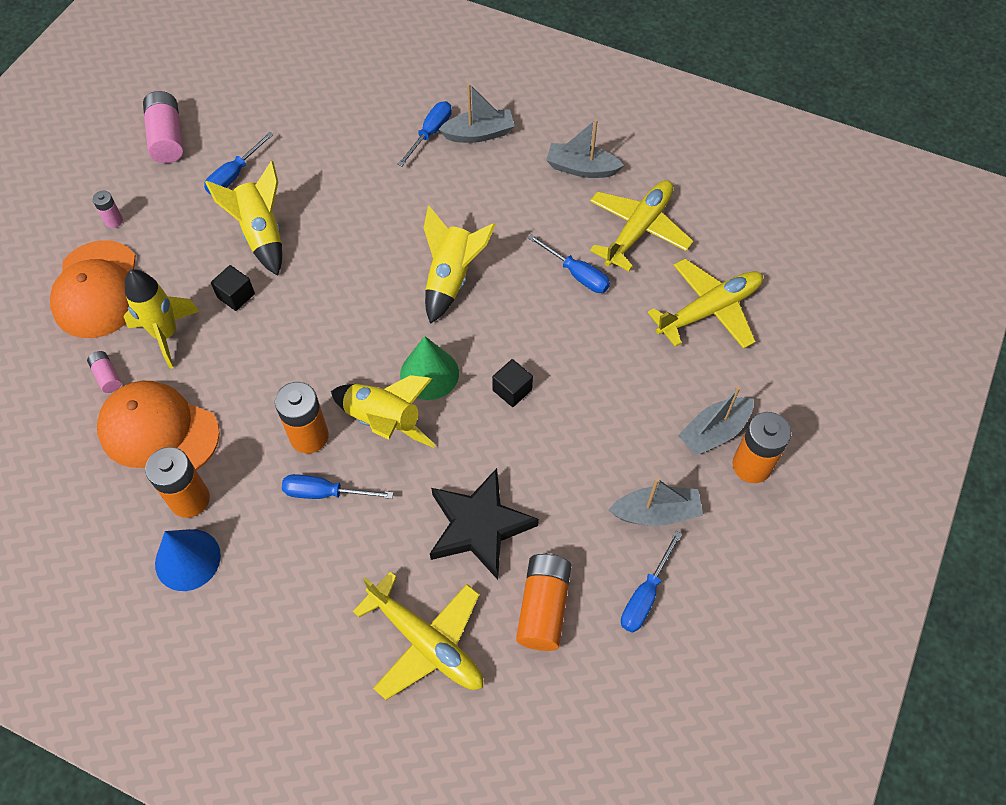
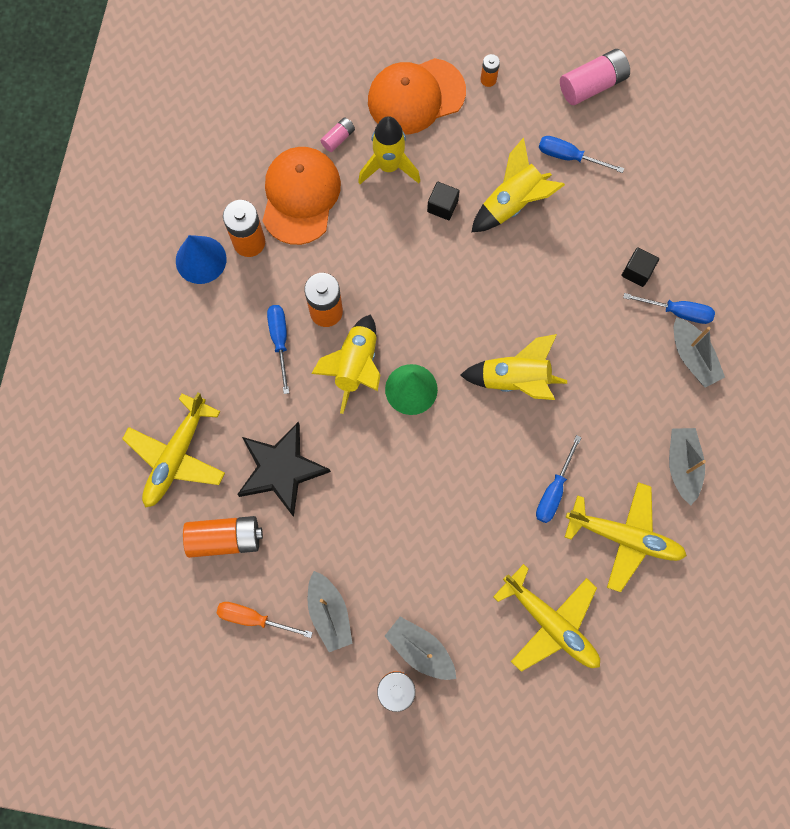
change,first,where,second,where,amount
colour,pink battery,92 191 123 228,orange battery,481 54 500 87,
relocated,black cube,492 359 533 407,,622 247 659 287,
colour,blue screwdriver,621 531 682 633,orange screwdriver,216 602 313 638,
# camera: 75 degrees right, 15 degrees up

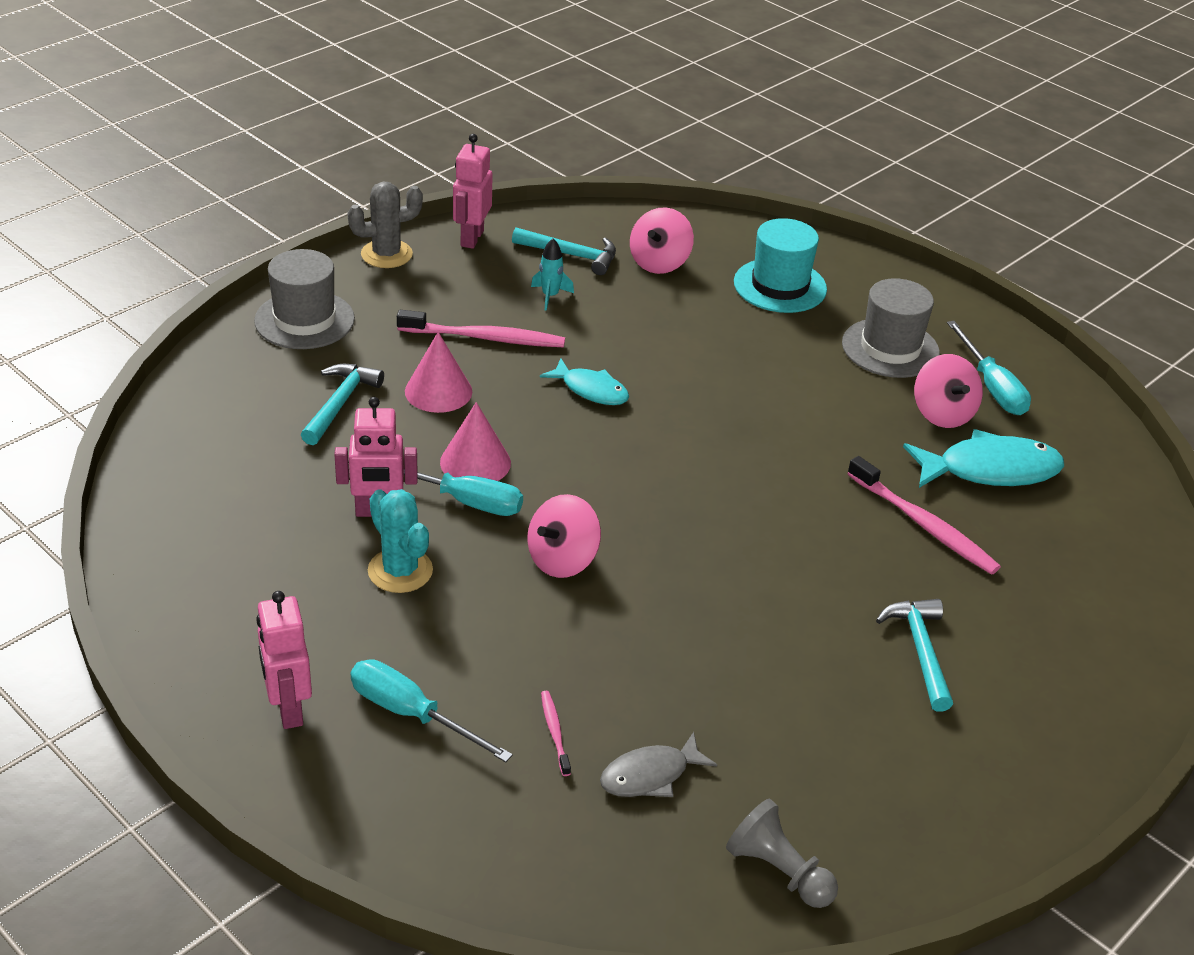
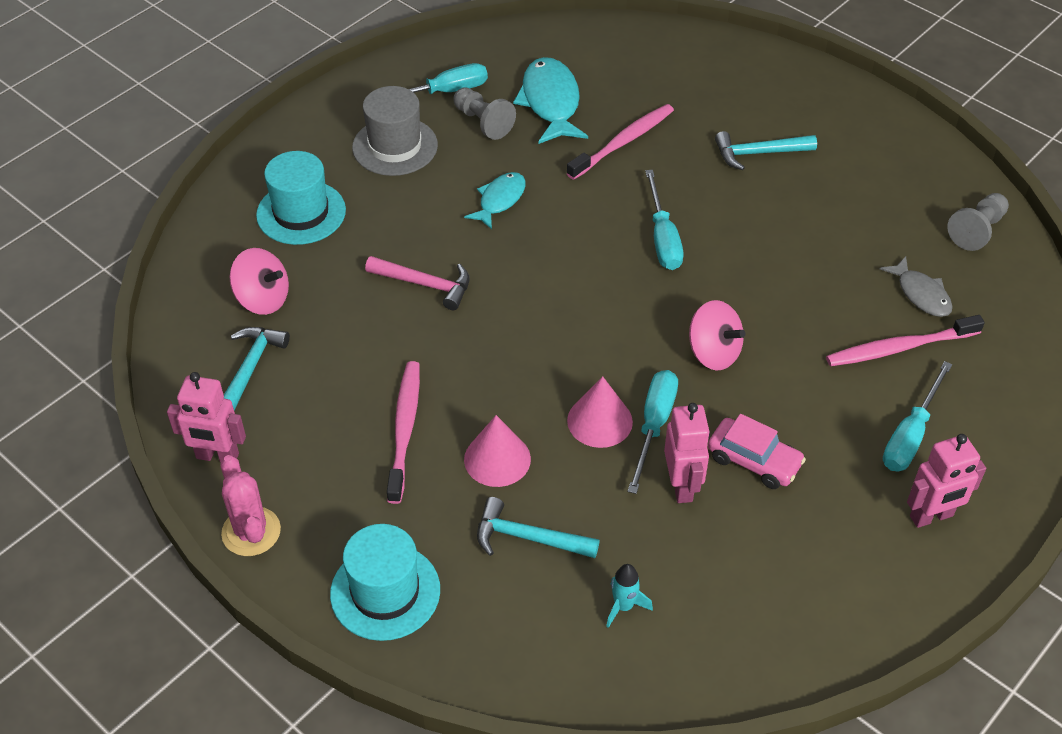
change,first,where,second,where,amount
colour,grey hat,254 249 355 349,turquoise hat,330 524 440 641,
colour,grey cactus,348 182 423 268,pink cactus,221 455 281 556,
exchanged,turquoise cactus,368 489 433 593,pink car,708 414 806 489,
relocated,turquoise rocket,531 239 574 311,,606 564 653 628,
relocated,turquoise fish,540 358 629 405,,464 172 526 230,
size,pink toothbrush,541 691 571 776,,826 315 985 366,x2.03
exchanged,pink spinning top,914 354 983 428,grey pawn,454 87 516 140,
appeared,,,pink hammer,365 256 470 310,
appeared,,,turquoise screwdriver,645 170 684 270,
# camera: 90 degrees left, 10 degrees up

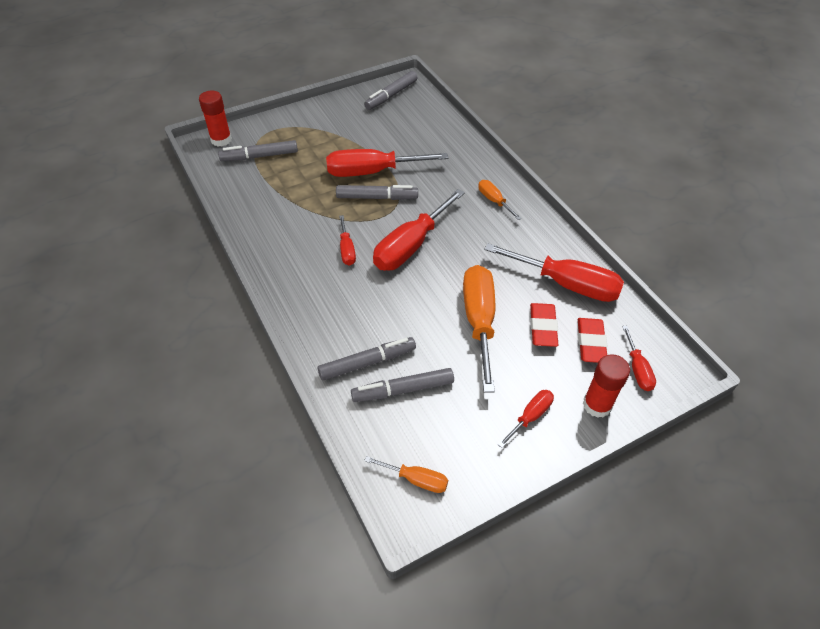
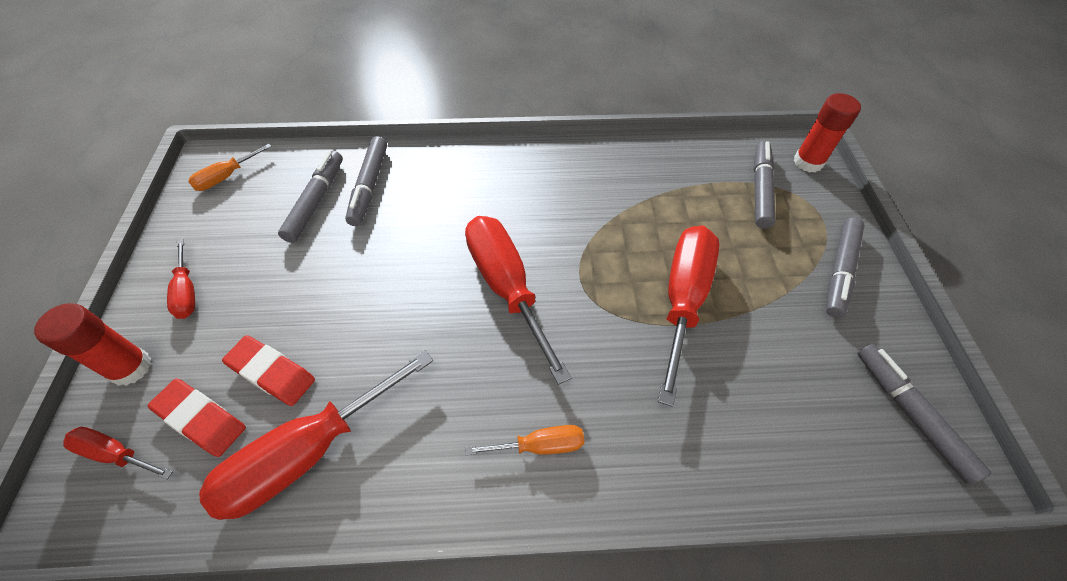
change,first,where,second,where,amount
relocated,grey marker,336 185 418 200,,826 217 865 318,
missing,red screwdriver,339 215 356 266,,,
missing,orange screwdriver,463 265 495 393,,,
# camera: 115 degrees right, 5 degrees up

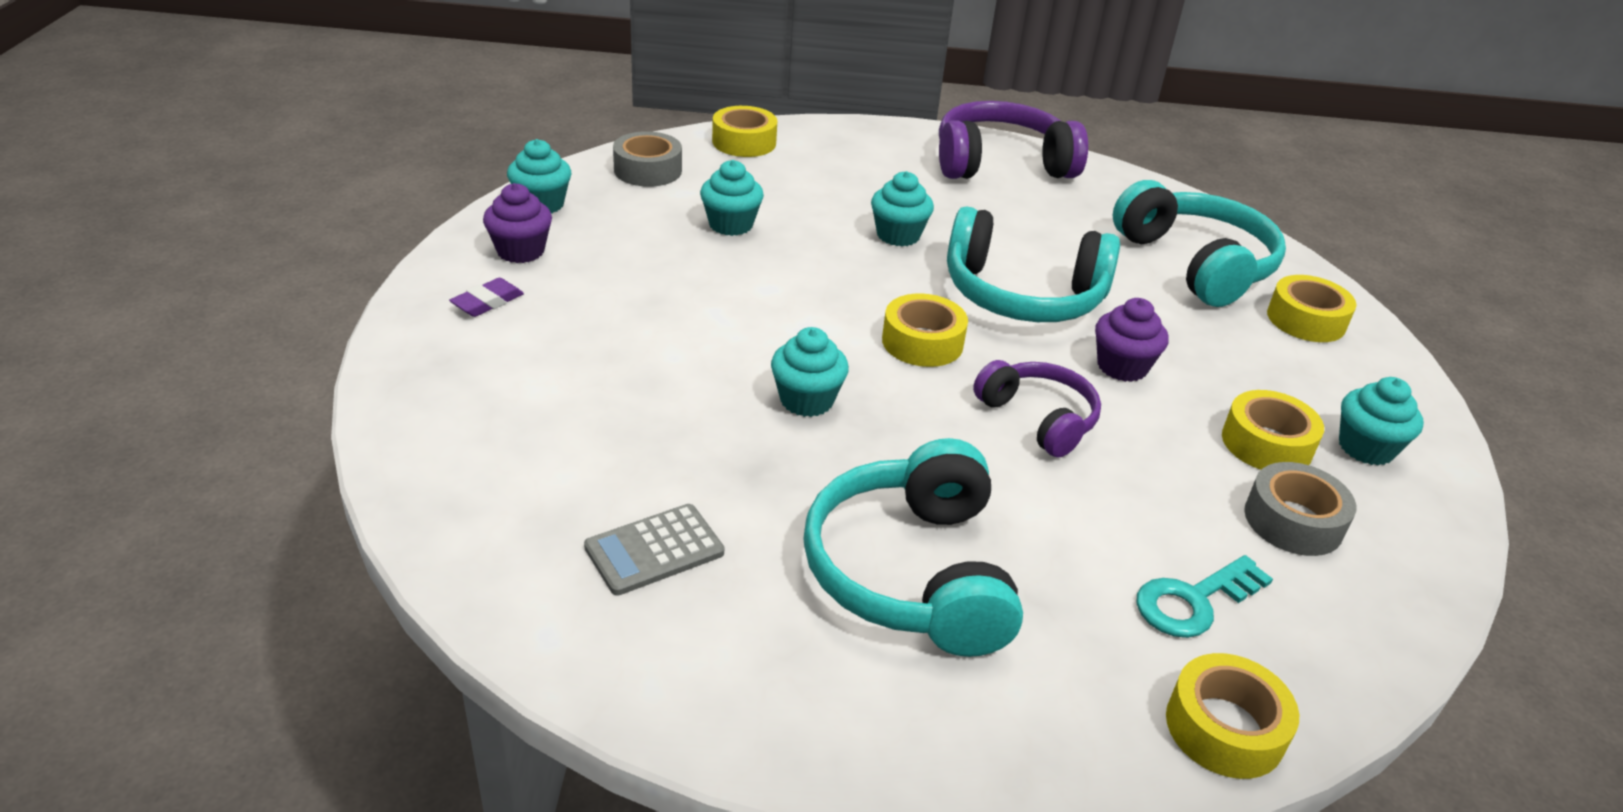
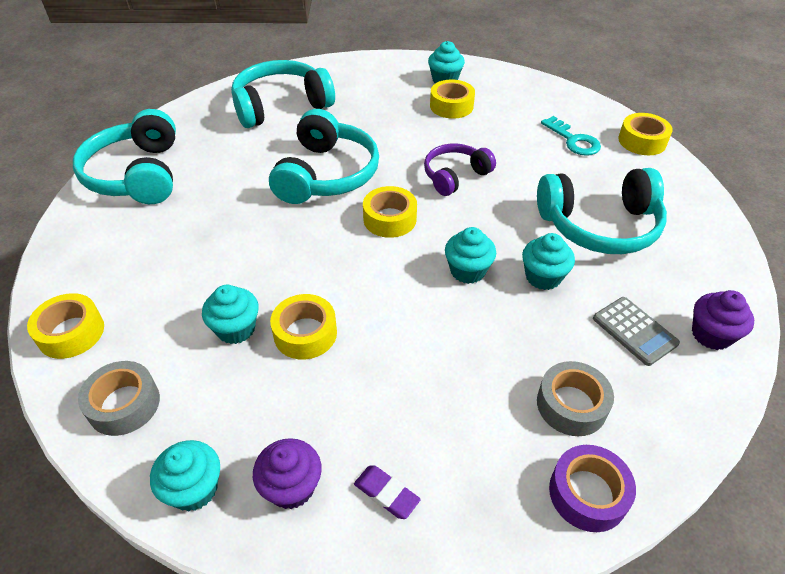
change,first,where,second,where,amount
relocated,turquoise cupcake,871 171 934 246,,522 233 575 290,
colour,purple headphones,939 101 1088 179,turquoise headphones,73 109 176 204,
relocated,purple cupcake,1095 298 1168 382,,692 290 754 350,
relocated,grey tape,1244 462 1356 556,,537 361 614 436,
relocated,yellow tape,1267 275 1356 342,,270 294 337 360,
appeared,,,purple tape,549 445 636 532,
# camera: 90 degrees left, 10 degrees up

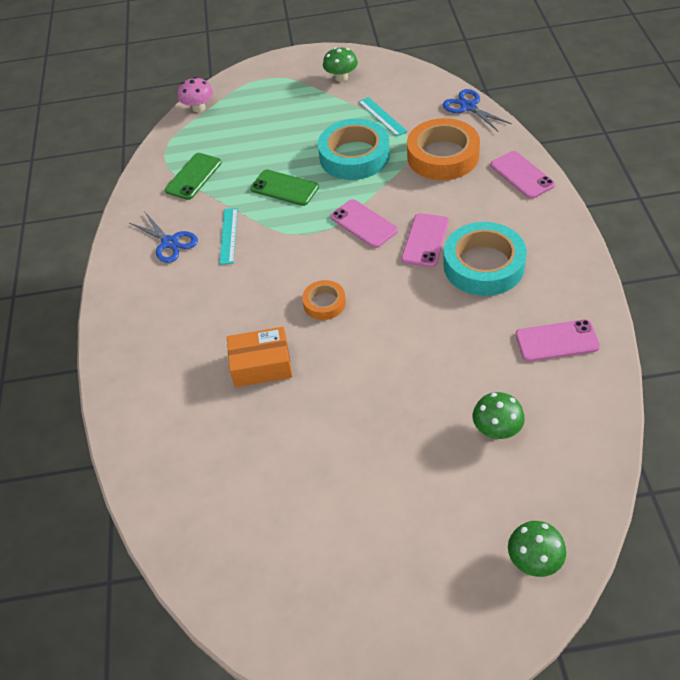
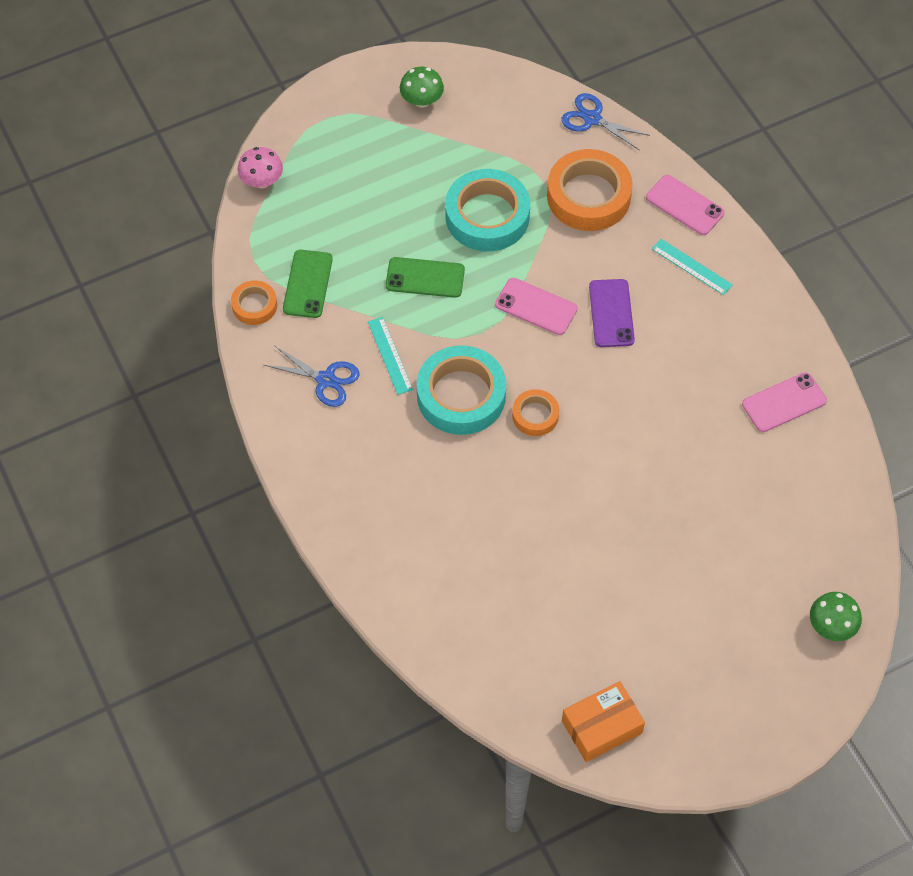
change,first,where,second,where,amount
relocated,orange box,227 327 292 387,,562 681 645 762,
relocated,turquoise ruler,358 97 407 136,,652 239 733 295,
colour,pink phone,401 213 449 267,purple phone,589 279 635 347,
relocated,turquoise tape,444 222 527 296,,416 345 506 435,
missing,green mushroom,473 392 525 439,,,
appeared,,,orange tape,231 280 277 325,
# camera: 25 degrees left, 10 degrees up

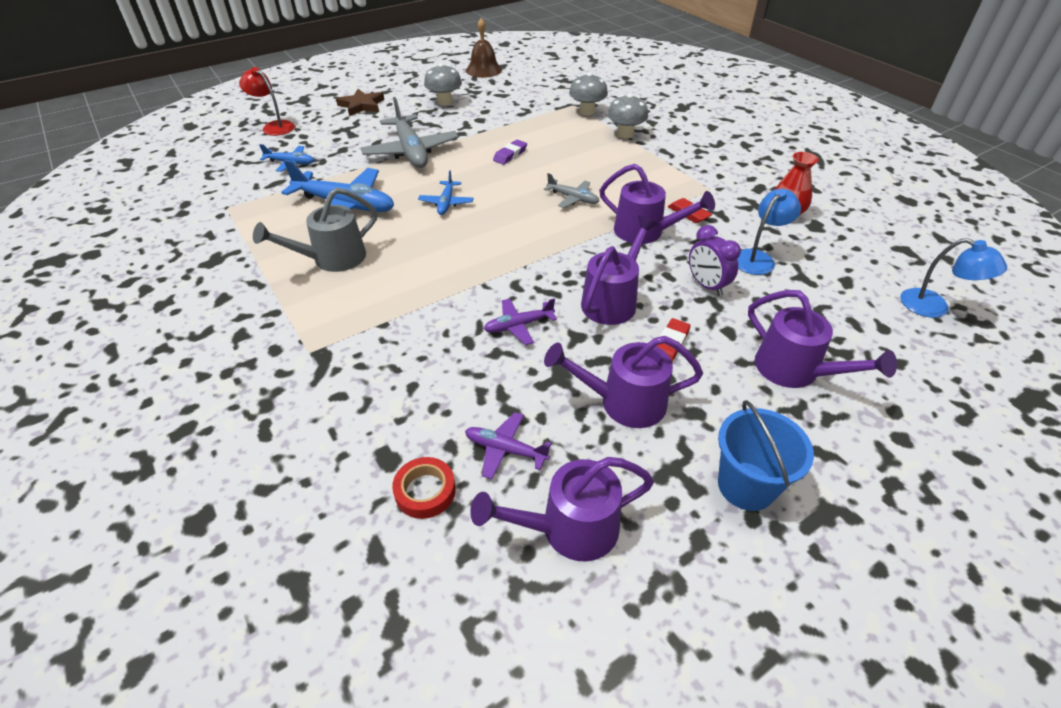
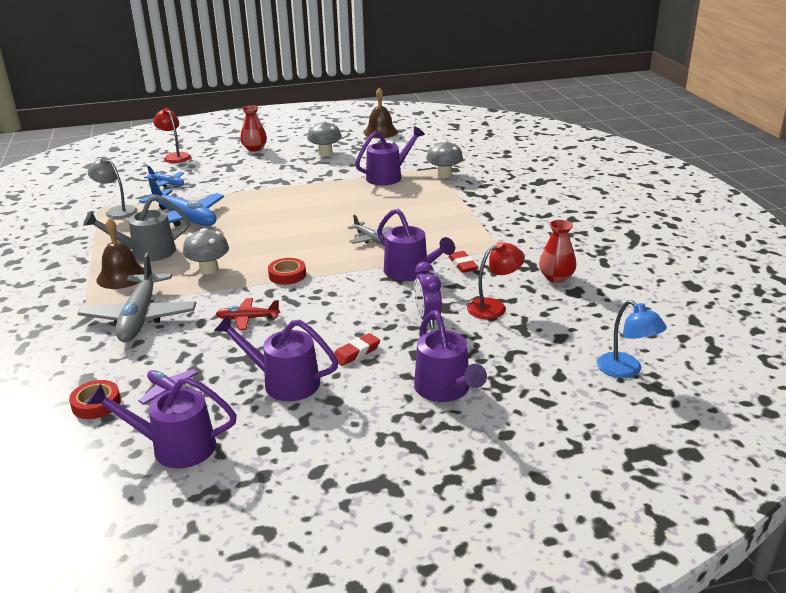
change,first,where,second,where,amount
exchanged,brown star,336 89 384 116,red vase,240 106 267 152,
relocated,grey plane,361 97 459 168,,77 253 196 342,
missing,blue plane,418 170 474 215,,,
colour,purple plane,484 298 557 345,red plane,216 298 280 330,
missing,purple eraser,493 140 527 165,,,
relocated,purple watering can,581 216 658 325,,355 126 425 185,
relocated,grey mushroom,607 94 648 138,,183 228 229 275,
missing,blue bucket,718 400 814 511,,,
colour,blue lamp,737 189 801 275,red lamp,467 241 525 319,
appeared,,,grey lamp,88 157 138 219,
appeared,,,brown bell,96 218 144 289,
appeared,,,red tape,268 258 306 285,
# camera: 20 degrees right, 15 degrees down

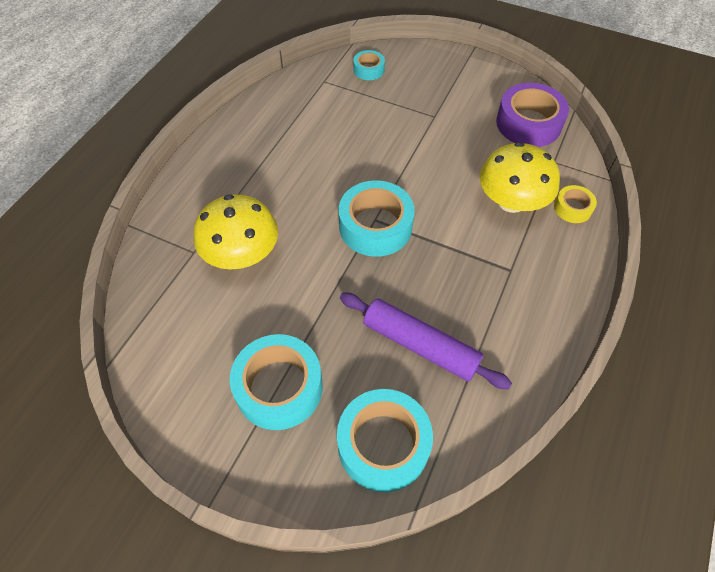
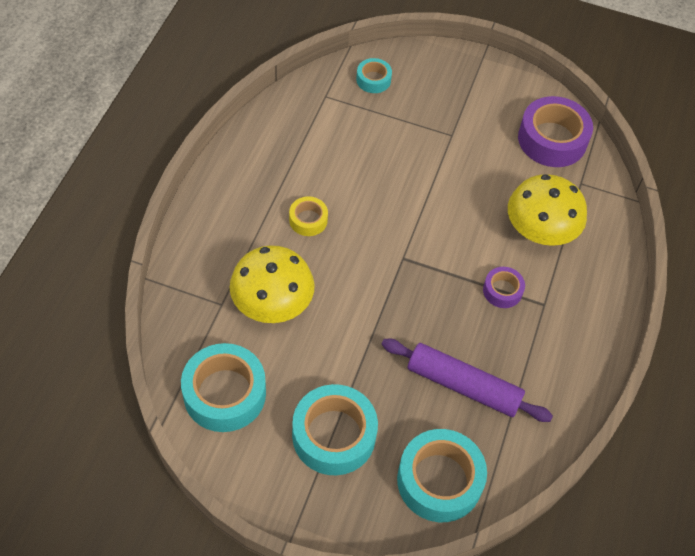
change,first,where,second,where,amount
relocated,turquoise tape,339 180 415 257,,181 343 266 432,
relocated,yellow tape,554 185 597 223,,289 196 328 236,
appeared,,,purple tape,483 267 525 308,
# camera: 10 degrees left, 0 degrees up

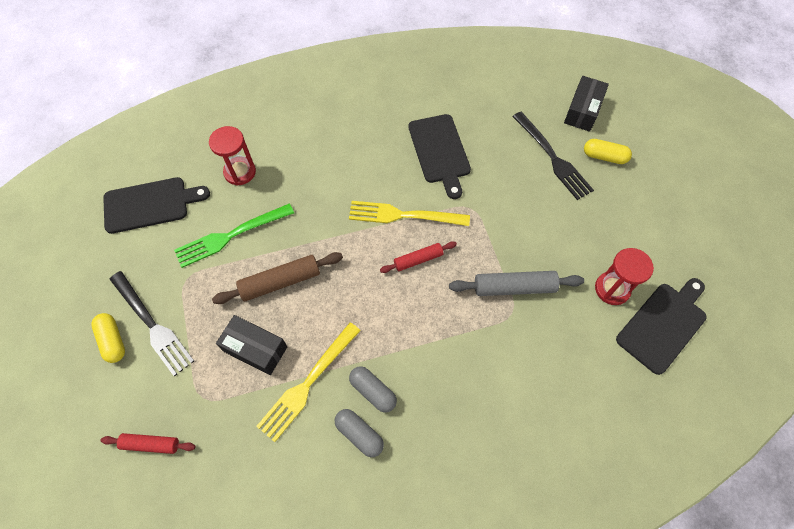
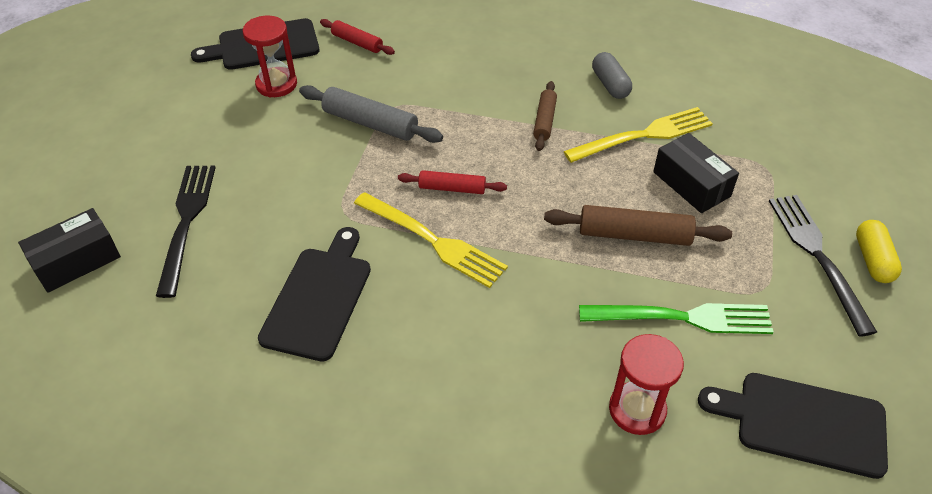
change,first,where,second,where,amount
relocated,red rolling pin,101 433 196 454,,320 19 395 55,
missing,grey capsule,349 366 397 413,,,
missing,yellow capsule,584 139 632 164,,,
appeared,,,brown rolling pin,533 81 557 151,
# camera: 150 degrees left, 15 degrees down

